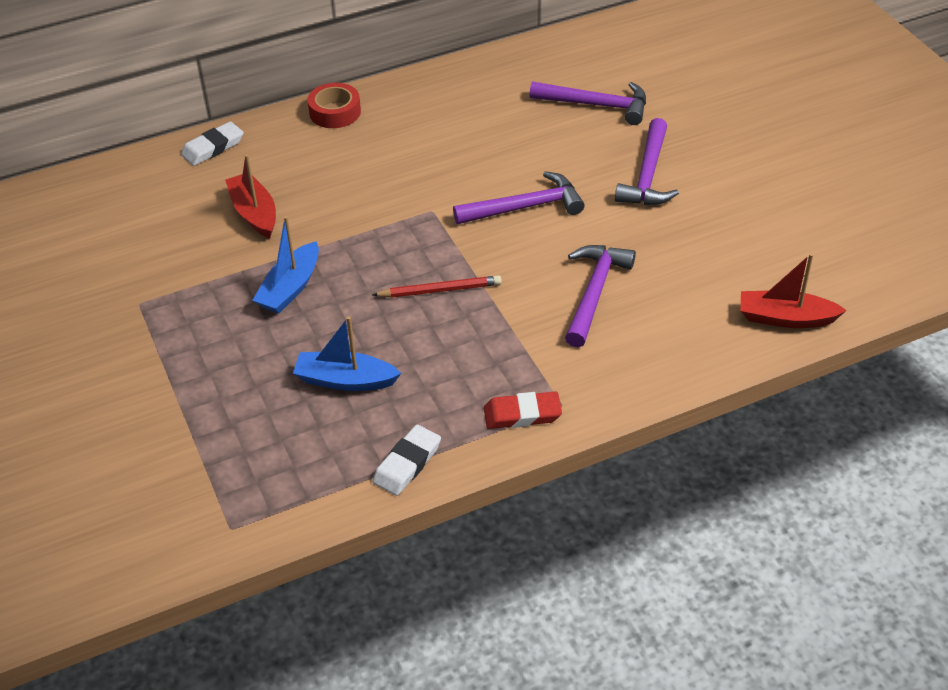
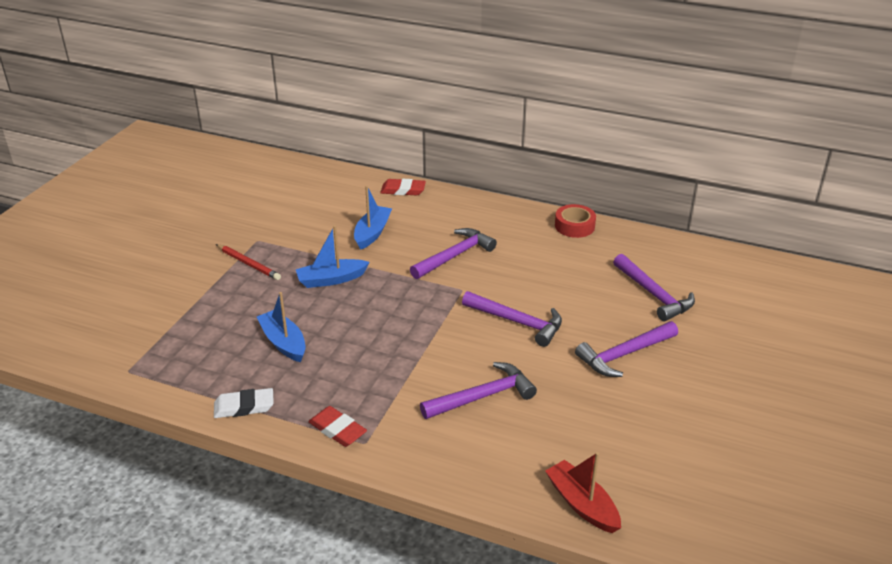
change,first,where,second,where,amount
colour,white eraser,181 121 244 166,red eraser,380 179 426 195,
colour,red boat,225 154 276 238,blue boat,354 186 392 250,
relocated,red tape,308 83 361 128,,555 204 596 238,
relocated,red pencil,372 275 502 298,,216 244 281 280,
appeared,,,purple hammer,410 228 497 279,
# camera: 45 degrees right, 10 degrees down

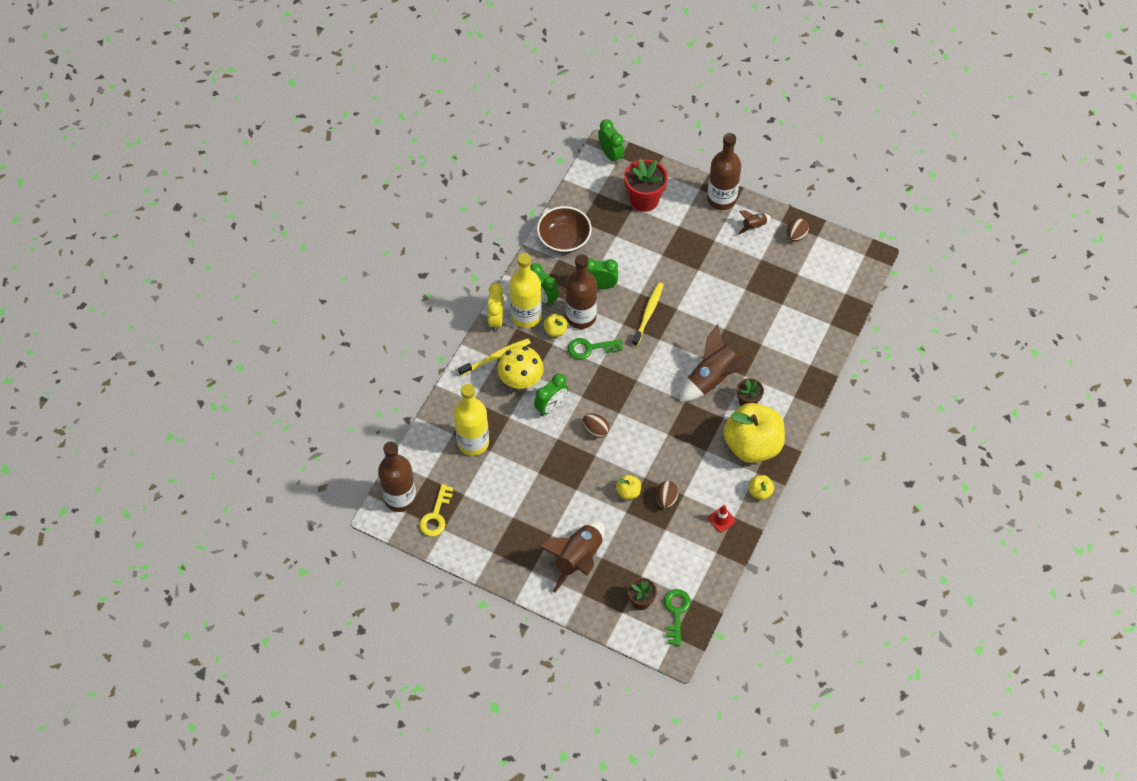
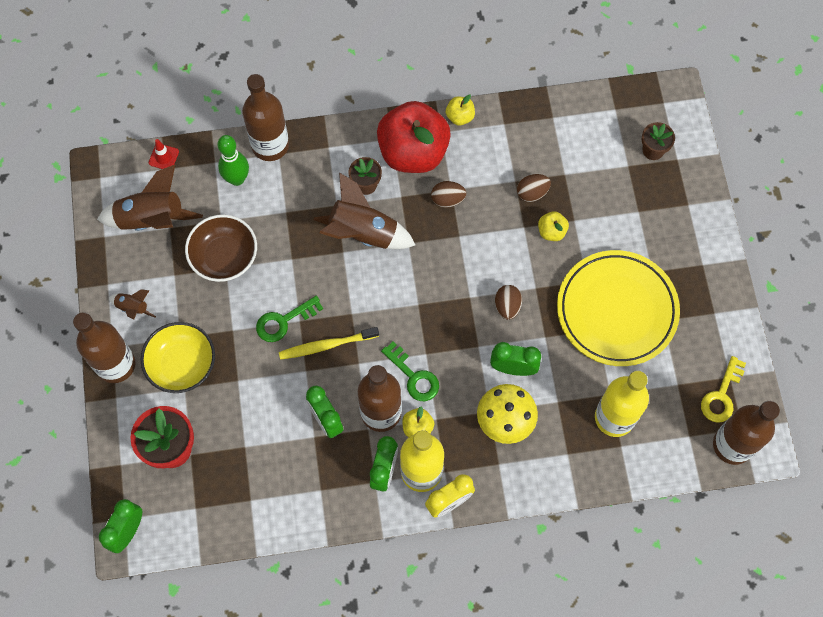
change,first,where,second,where,amount
spun,yellow key,419 484 453 536,,701 356 746 423,135 degrees clockwise
missing,yellow toothbrush,458 338 531 376,,,
relocated,brown bowl,537 206 592 253,,185 214 257 282,
relocated,brown rocket,539 521 605 592,,97 165 203 231,
relocated,green key,664 589 691 646,,256 296 323 342,
relocated,red traffic cone,708 505 736 533,,149 139 179 169,
colour,yellow apple,723 403 785 463,red apple,377 101 451 173,
relocated,brown egg,787 218 809 242,,431 181 466 208,
appeared,,,yellow bowl,140 322 215 393,
appeared,,,green bowling pin,217 135 249 186,
appeared,,,brown bottle,242 74 289 161,
appeared,,,yellow plate,557 250 680 366,
# camera: 125 degrees left, 10 degrees up

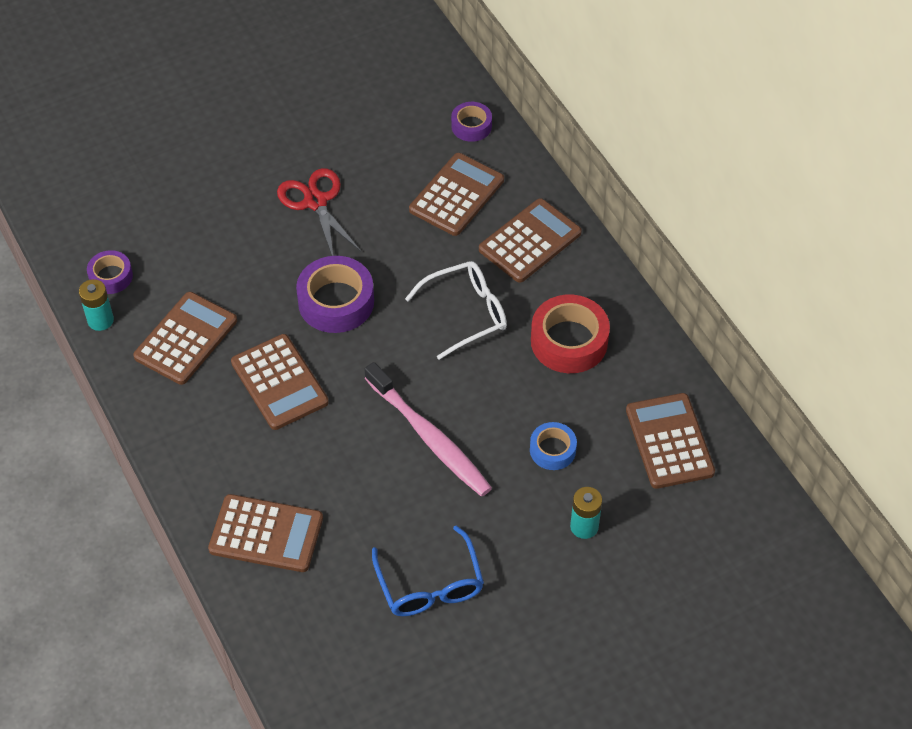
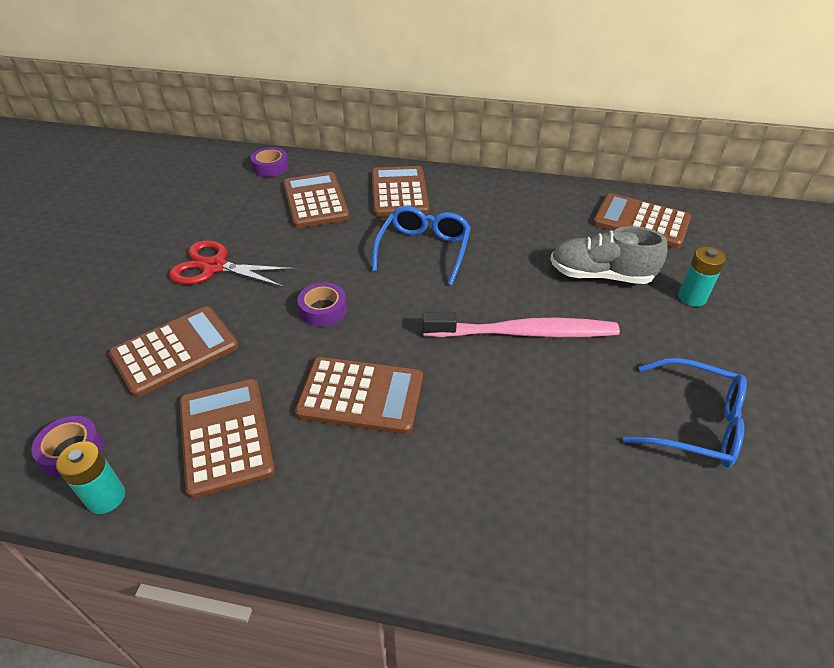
change,first,where,second,where,amount
relocated,brown calculator,208 494 323 572,,109 306 239 397,
size,purple tape,296 256 374 333,,297 282 347 327,x0.58
colour,white glasses,405 261 507 360,blue glasses,372 206 471 285,
exchanged,blue tape,530 422 577 470,grey shoe,550 226 668 284,
missing,red tape,531 294 610 373,,,
# camera: 50 degrees left, 10 degrees down

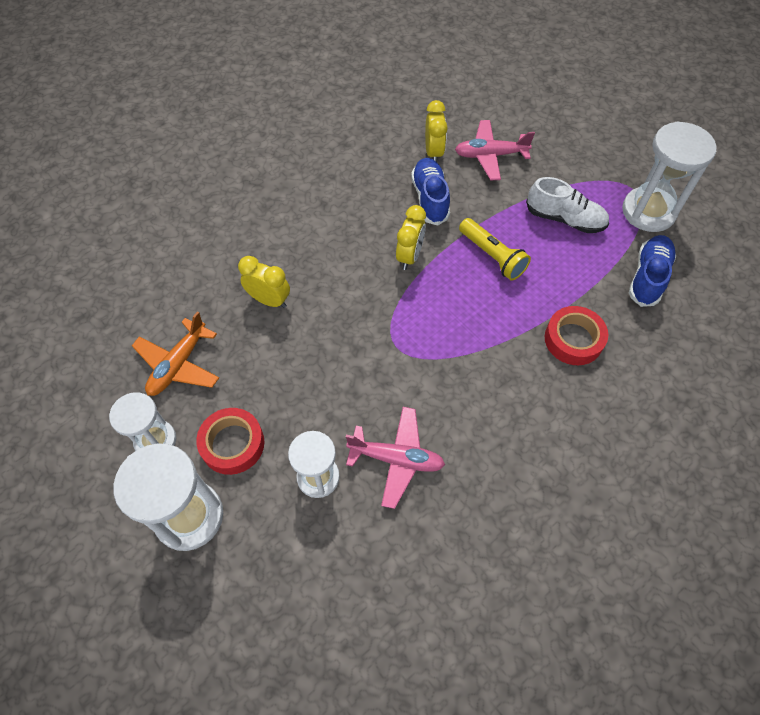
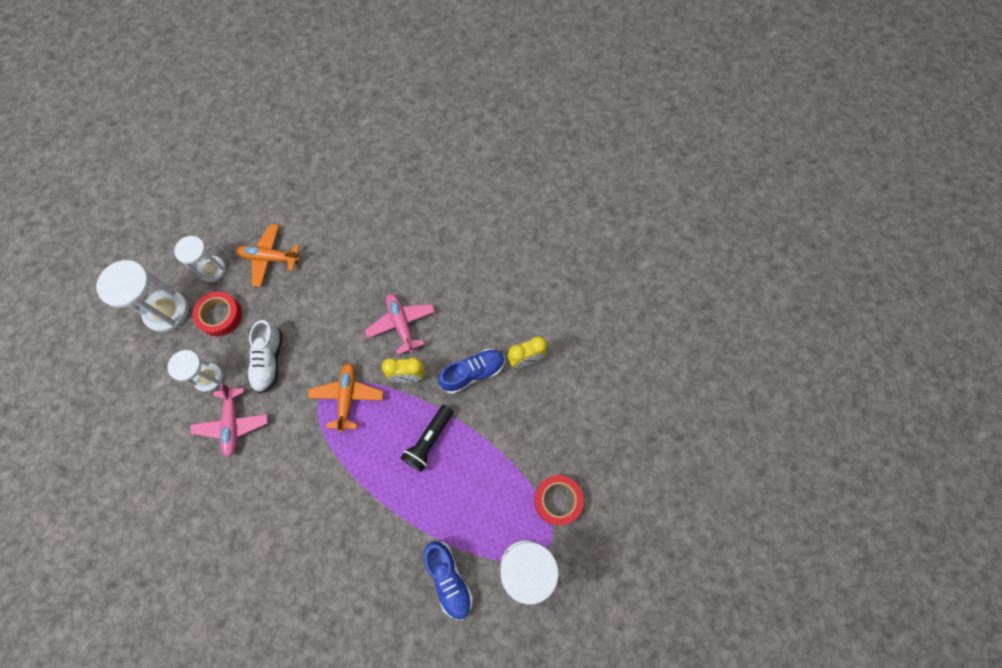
change,first,where,second,where,amount
missing,yellow clock,238 256 290 308,,,
relocated,pink plane,455 120 535 180,,365 294 435 355,
colour,yellow flashlight,459 218 531 281,black flashlight,401 405 453 472,
relocated,white shoe,526 177 609 233,,247 320 282 393,
relocated,red tape,545 306 608 365,,534 475 584 525,
spun,blue shoe,629 235 676 307,,424 541 473 620,60 degrees clockwise
appeared,,,orange plane,308 363 384 432,
# camera: 70 degrees right, 10 degrees up

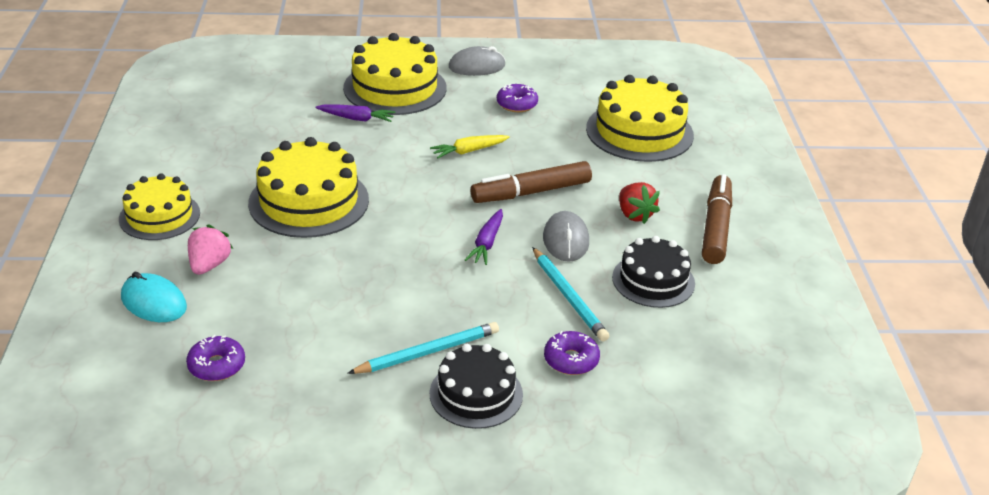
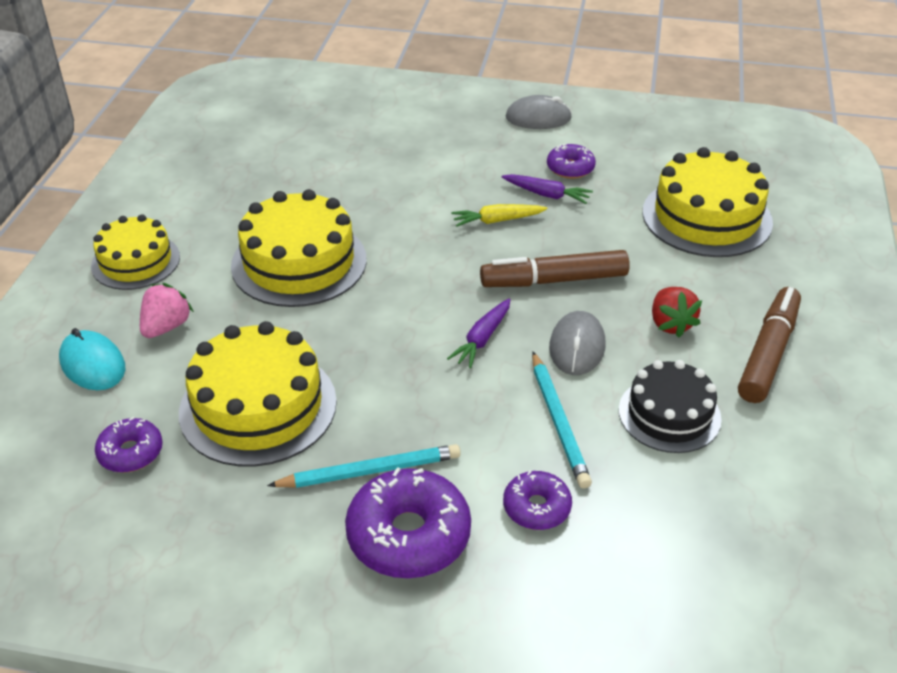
change,first,where,second,where,amount
relocated,purple carrot,316 104 395 122,,501 174 593 204,
relocated,yellow cake,343 33 446 115,,179 321 337 467,
exchanged,black cake,430 344 523 429,purple donut,345 467 471 578,
# camera: 15 degrees right, 5 degrees up

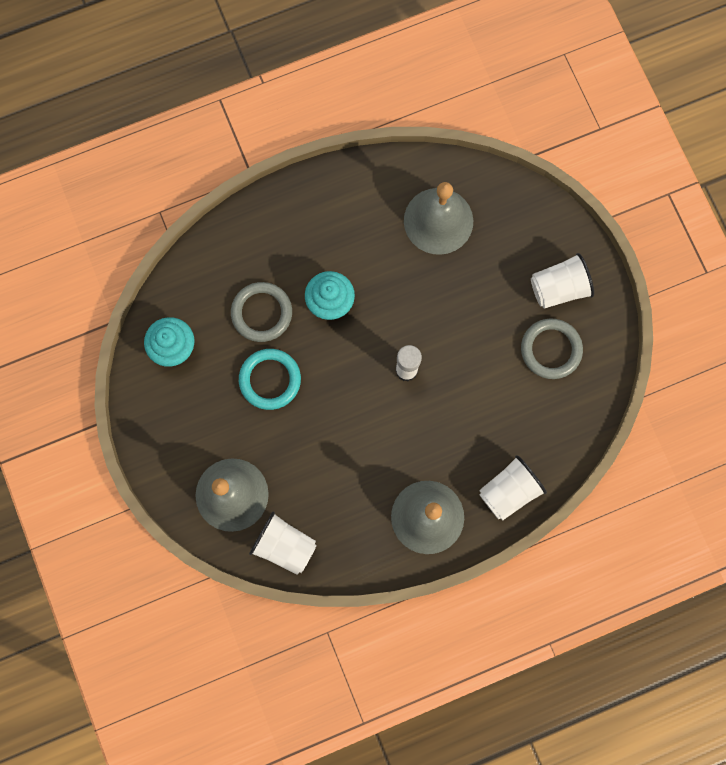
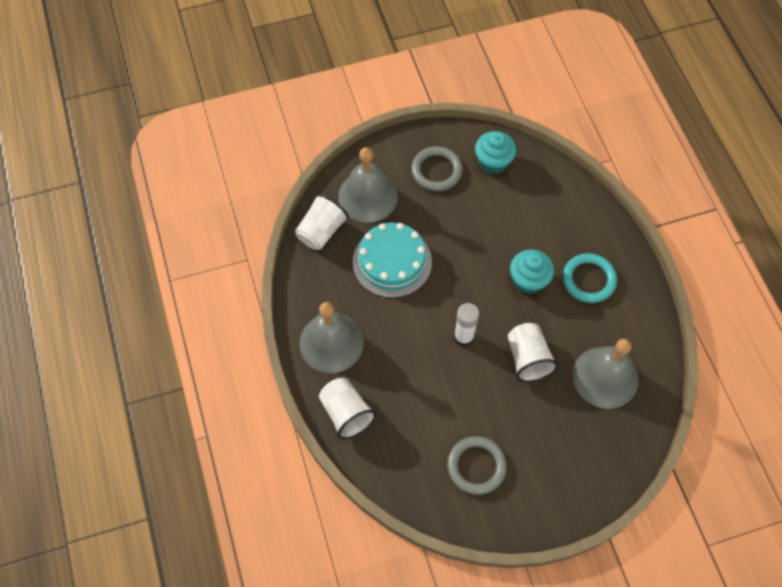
change,first,where,second,where,amount
relocated,grey ring,231 282 292 342,,411 146 463 191,
relocated,turquoise ring,239 349 301 410,,563 253 617 303,
relocated,white cup,531 253 594 309,,508 323 558 382,
appeared,,,turquoise cake,353 222 432 298,
# camera: 95 degrees right, 15 degrees down

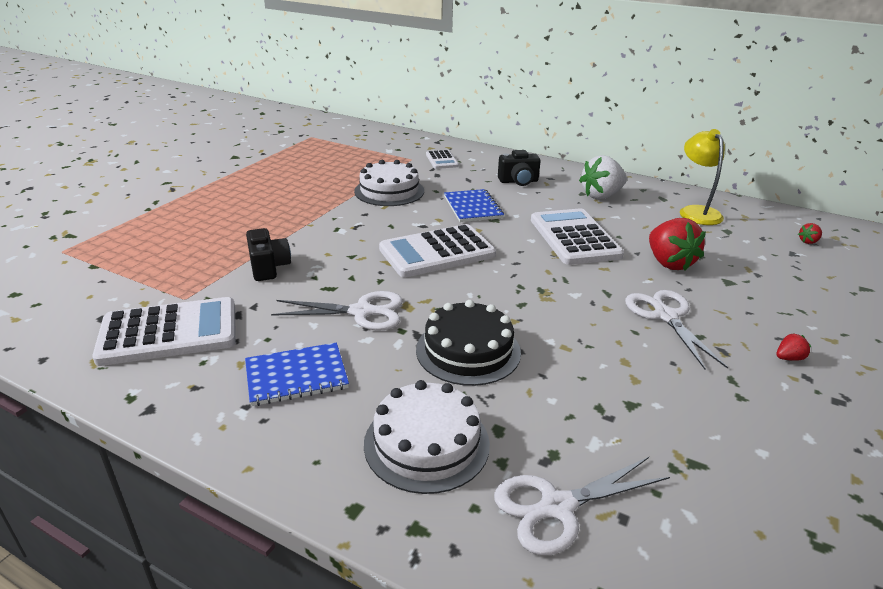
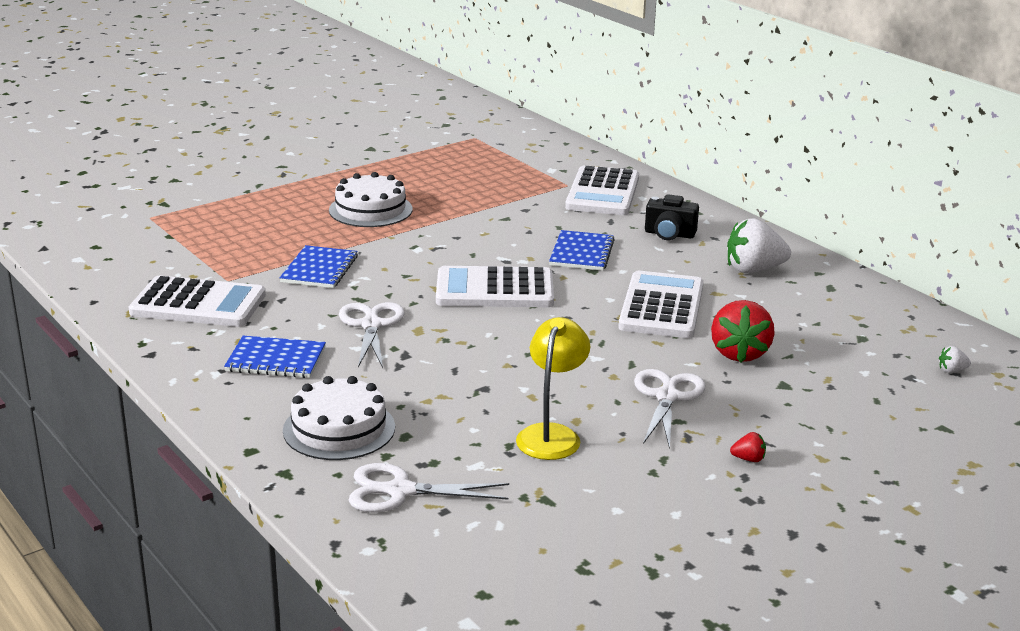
change,first,where,second,where,amount
exchanged,black camera,246 228 291 281,blue notebook,280 245 358 288,
spun,white scissors,271 291 403 330,,339 302 405 368,120 degrees counterclockwise
relocated,white cake,354 160 424 206,,329 172 413 227,
missing,black cake,416 300 521 386,,,
size,white calculator,426 150 459 169,,565 165 639 215,x1.93
relocated,yellow lamp,680 129 725 225,,516 317 590 460,
colour,red strawberry,798 223 822 244,white strawberry,939 346 971 373,
# camera: 25 degrees right, 5 degrees down

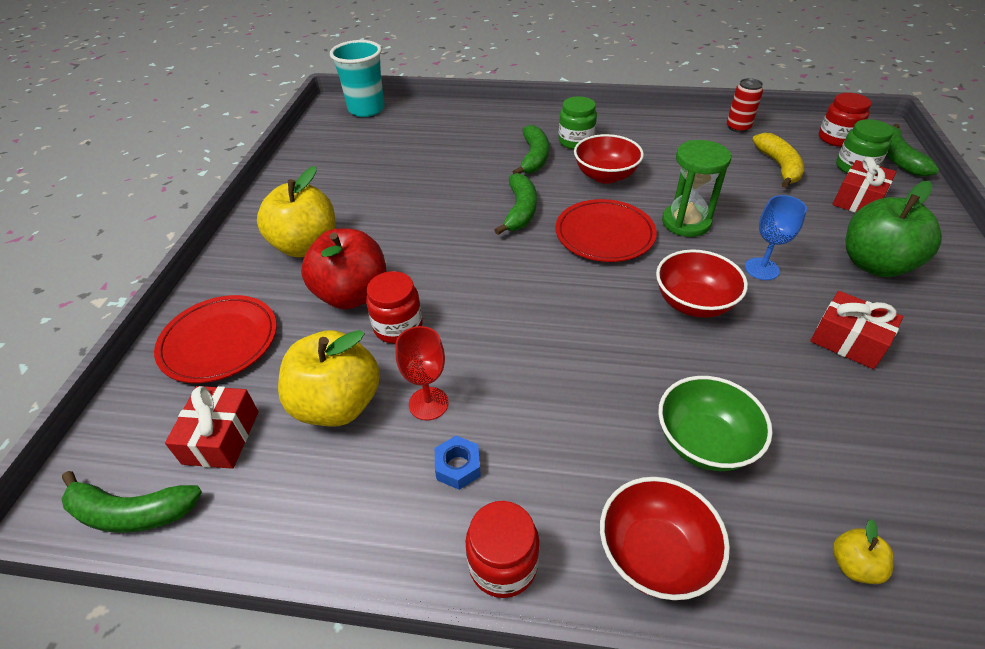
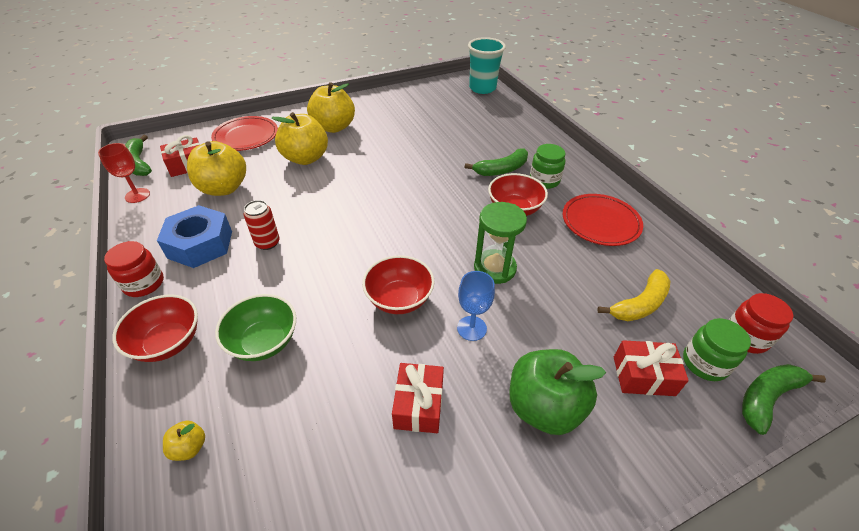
change,first,where,second,where,amount
colour,red apple,301 228 386 309,yellow apple,272 112 328 165,
missing,red jar,366 271 423 343,,,
relocated,red goblet,395 326 449 421,,98 143 150 203,
size,blue nut,435 436 481 490,,157 205 232 268,x2.21
missing,green banana,494 173 537 235,,,
relocated,red plate,555 199 657 262,,563 194 643 246,
relocated,red can,727 78 763 133,,244 200 280 250,
# camera: 55 degrees right, 0 degrees up

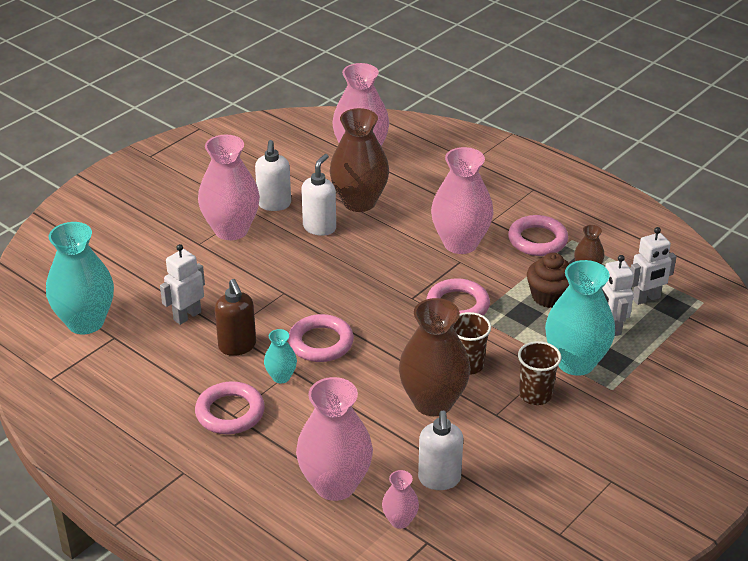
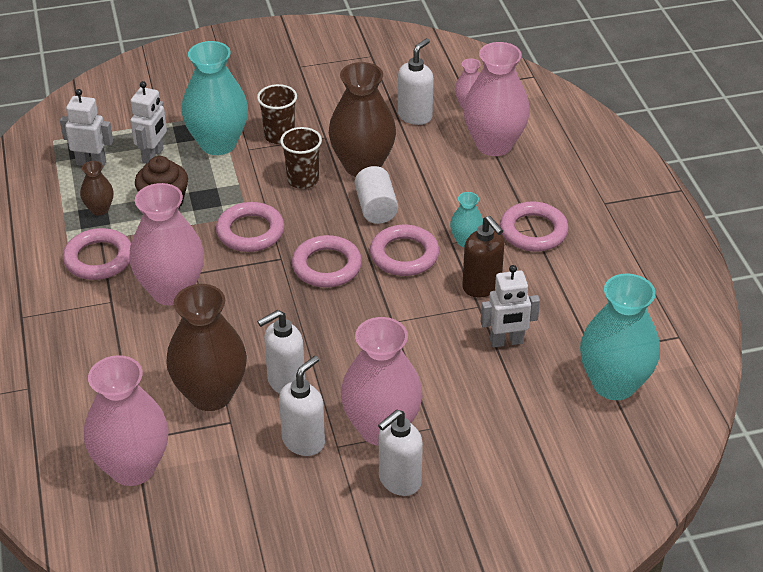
change,first,where,second,where,amount
spun,brown soap dispenser,215 279 256 356,,462 216 505 297,135 degrees clockwise
appeared,,,pink ring,292 235 362 288,
appeared,,,white cylinder,354 166 398 224,
appeared,,,white soap dispenser,378 410 423 496,
# camera: 145 degrees left, 5 degrees up

